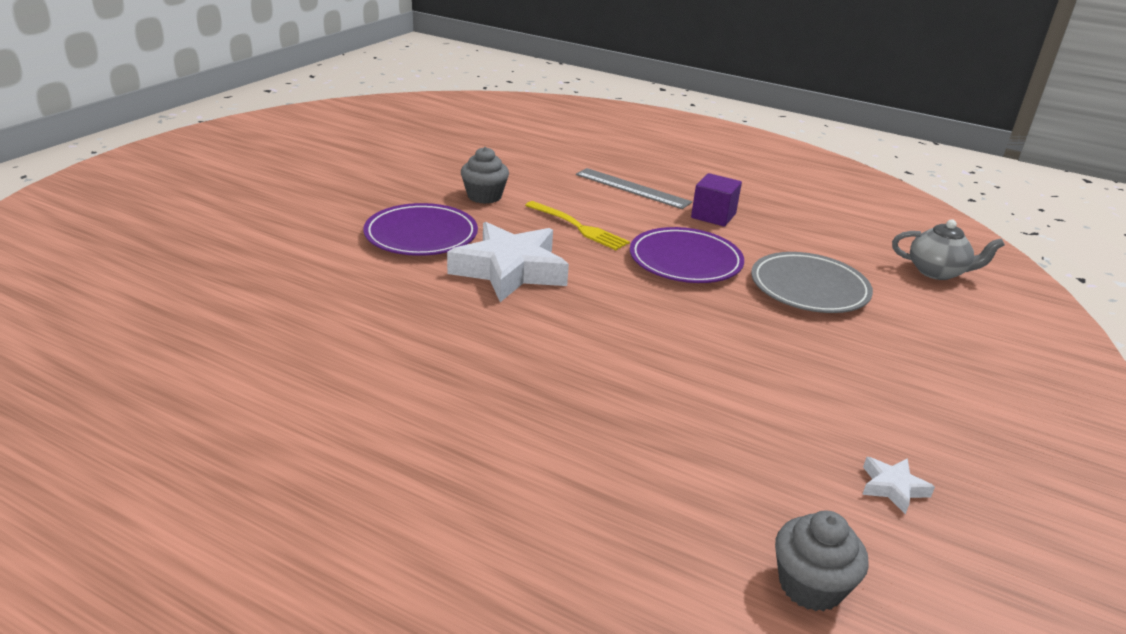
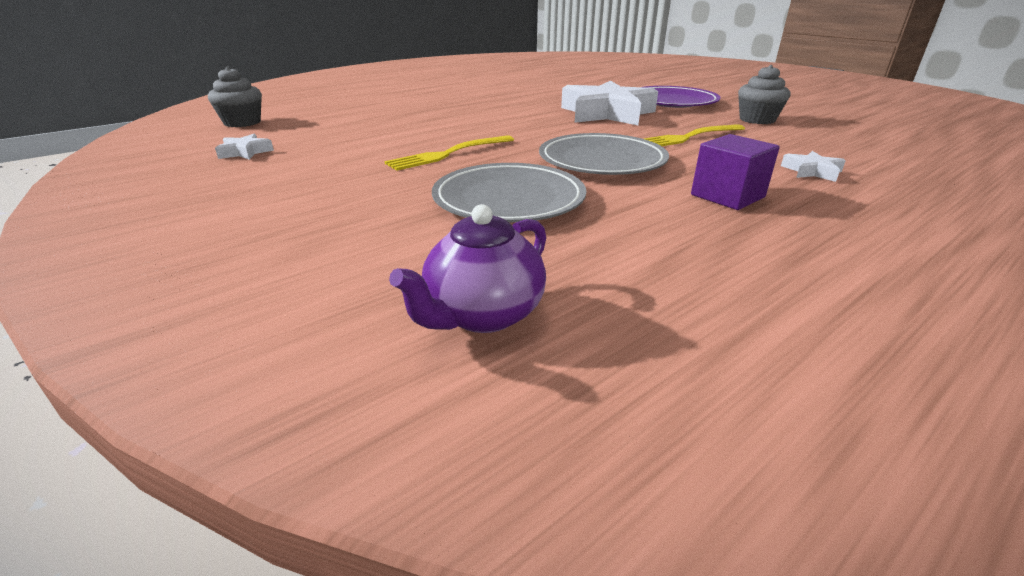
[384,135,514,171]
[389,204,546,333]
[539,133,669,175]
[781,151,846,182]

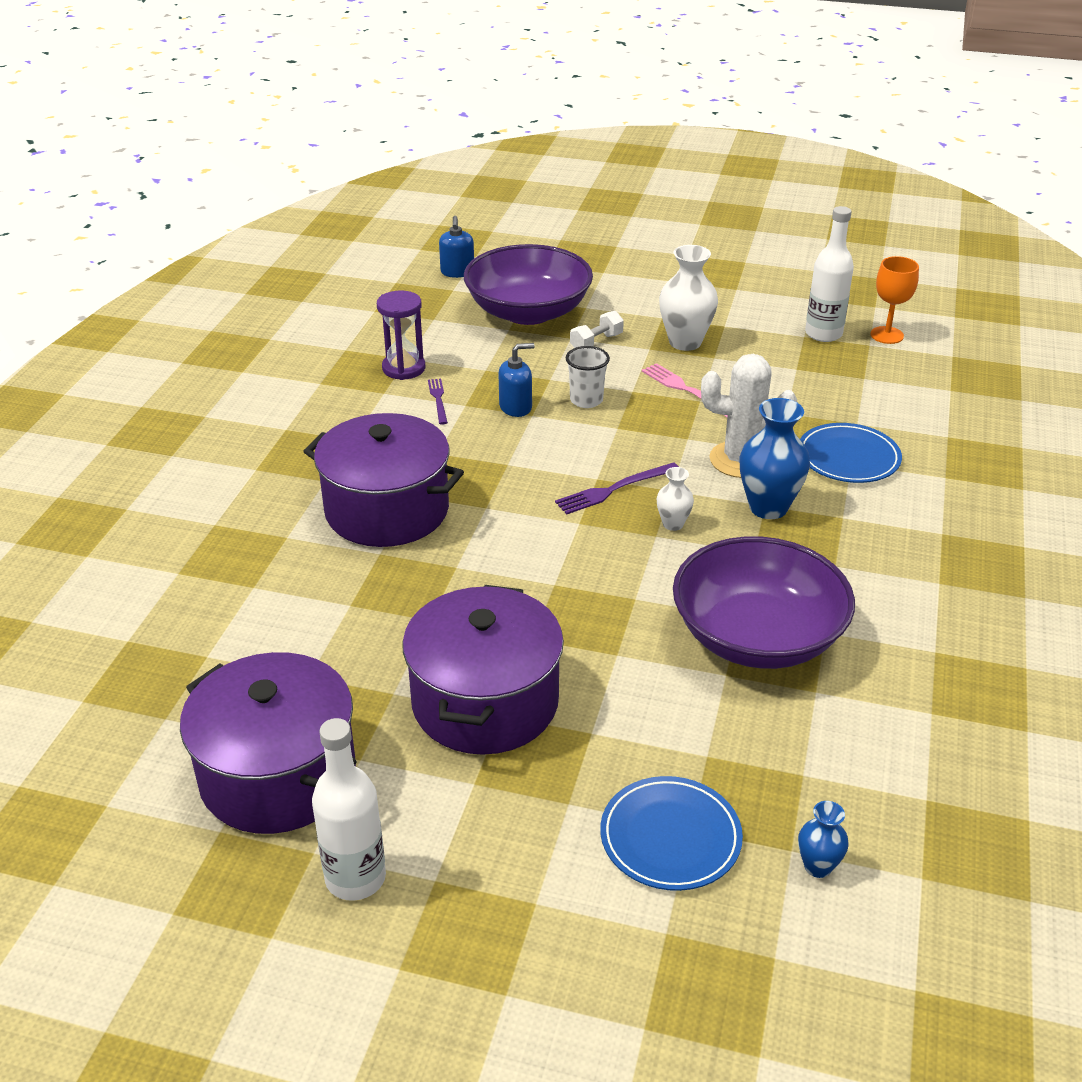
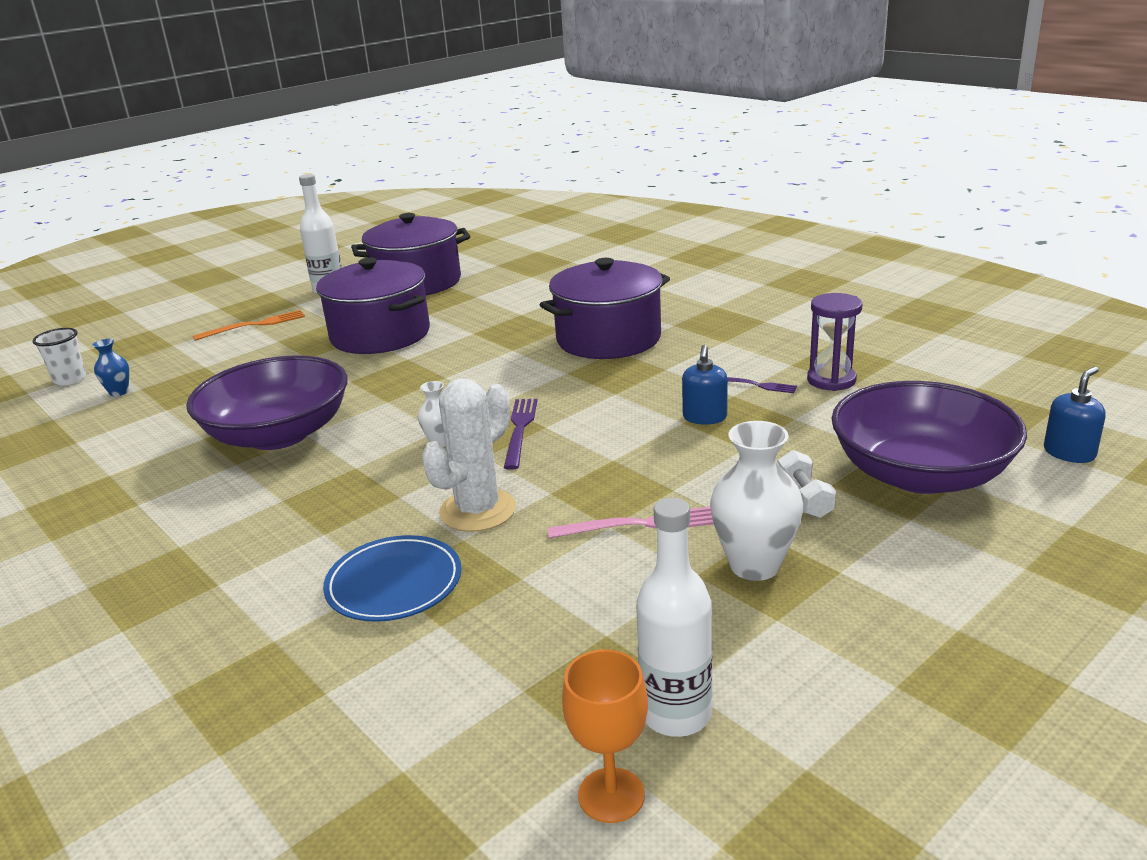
[32,328,86,385]
[193,310,305,341]
[1044,367,1106,463]
[600,776,743,891] (first image)
[739,398,810,519] (first image)

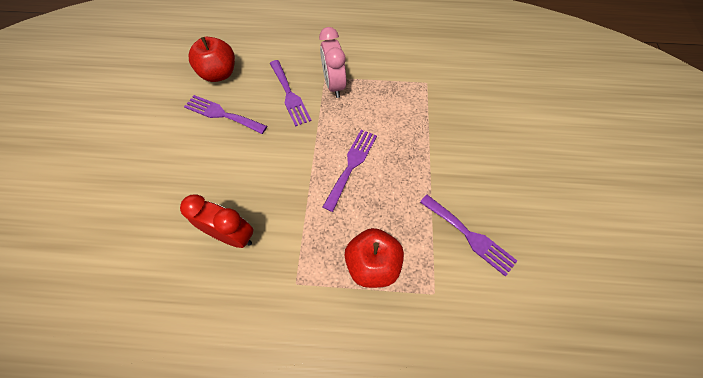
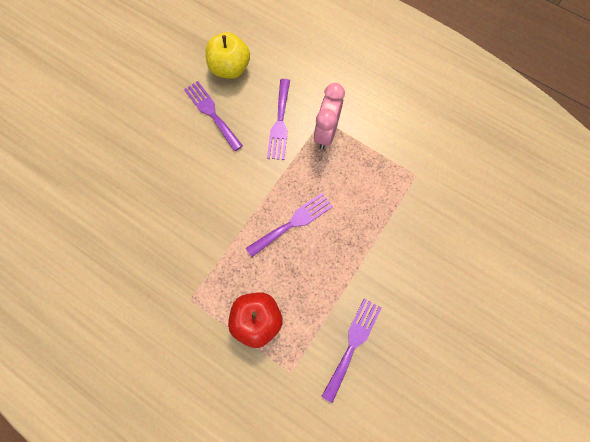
[205,32,250,79]
[321,298,381,403]
[180,195,253,248] (first image)

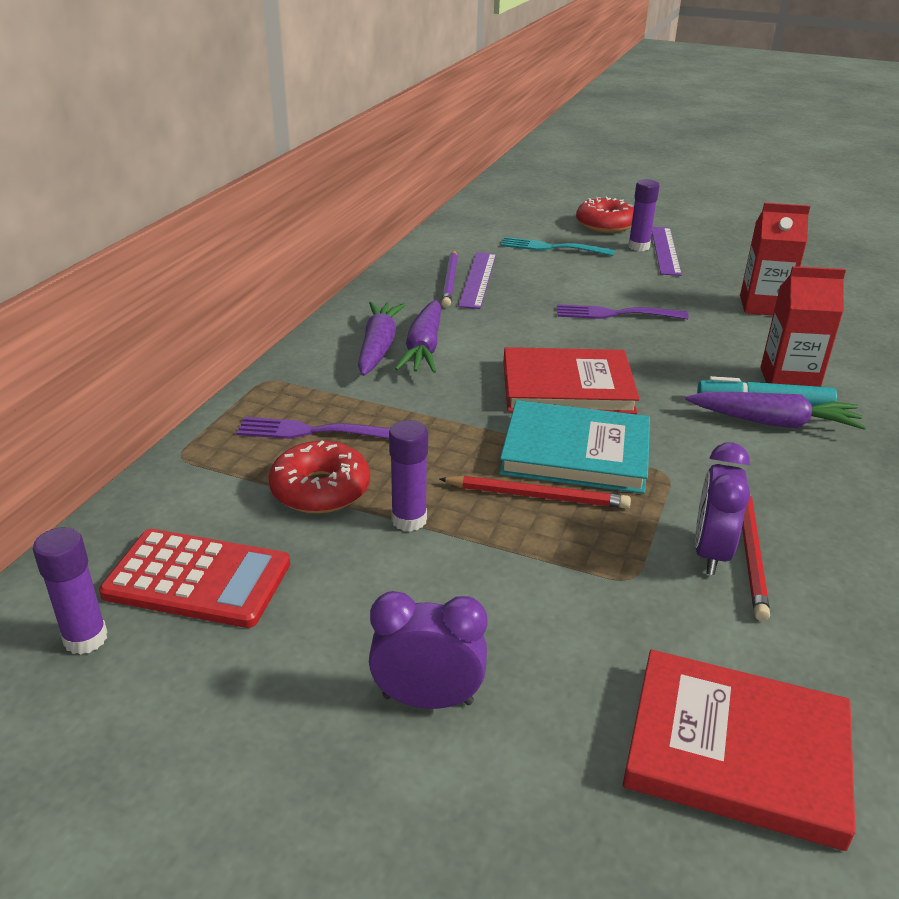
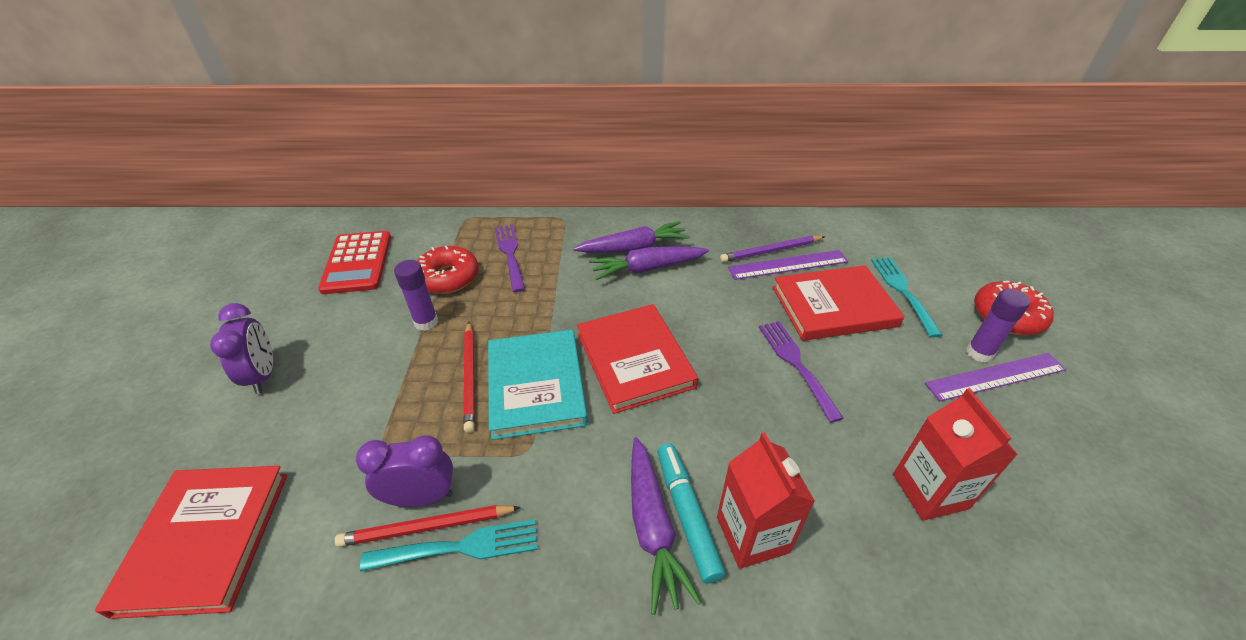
[360,520,537,572]
[773,265,904,341]
[33,527,107,655] (first image)

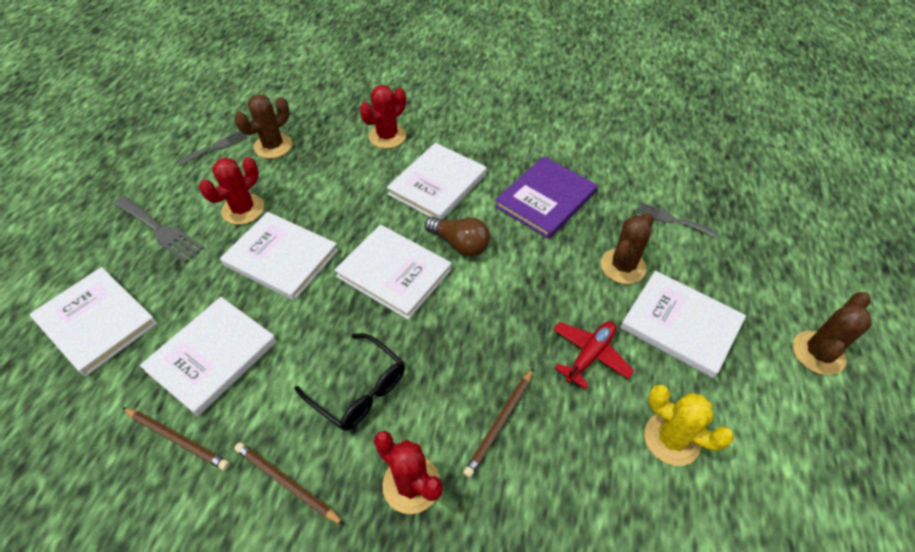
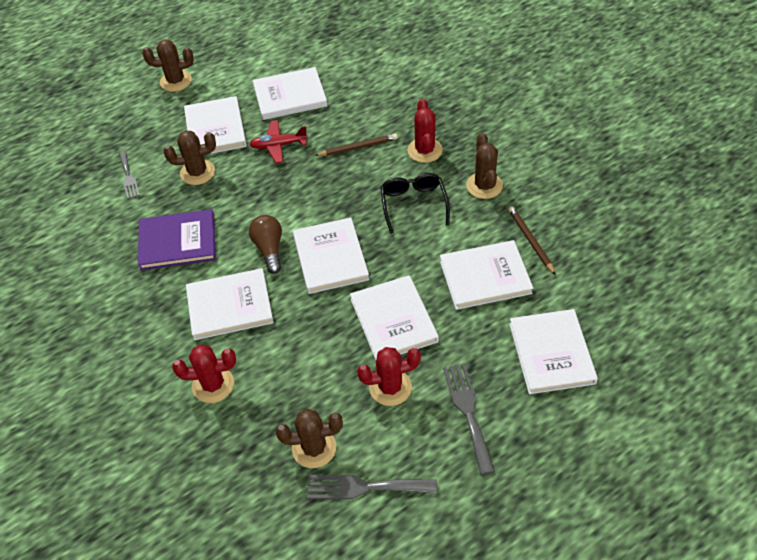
[253,67,327,120]
[307,475,437,499]
[466,133,503,199]

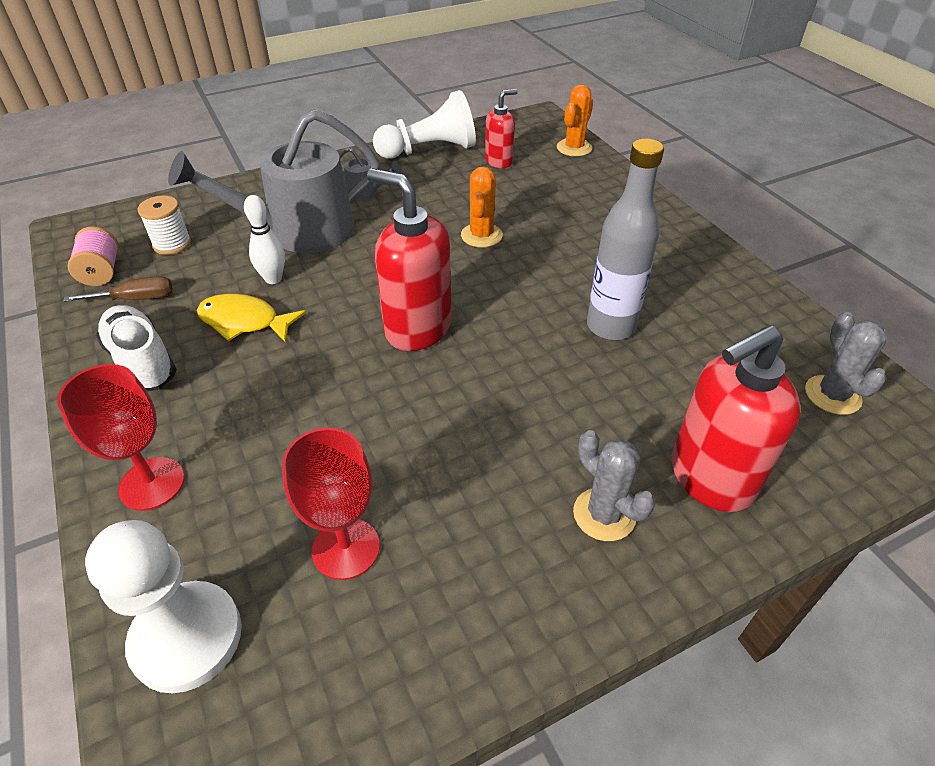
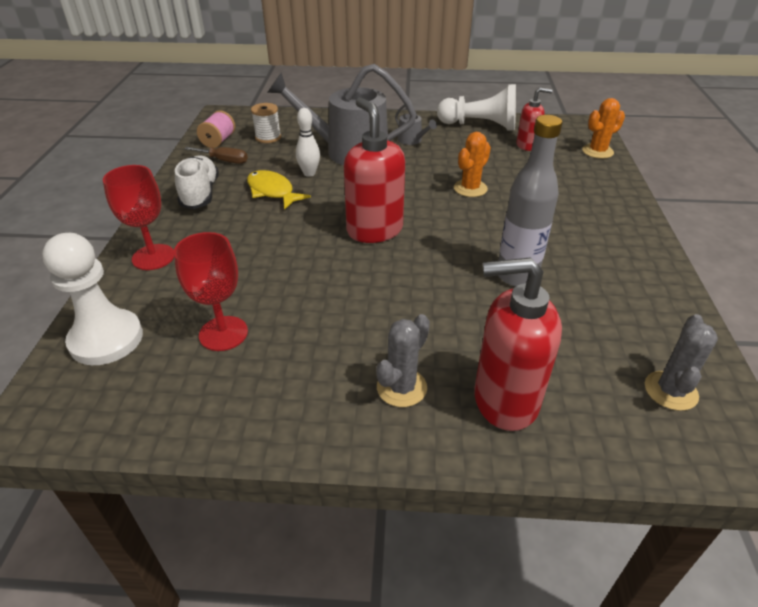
[376,314,430,407]

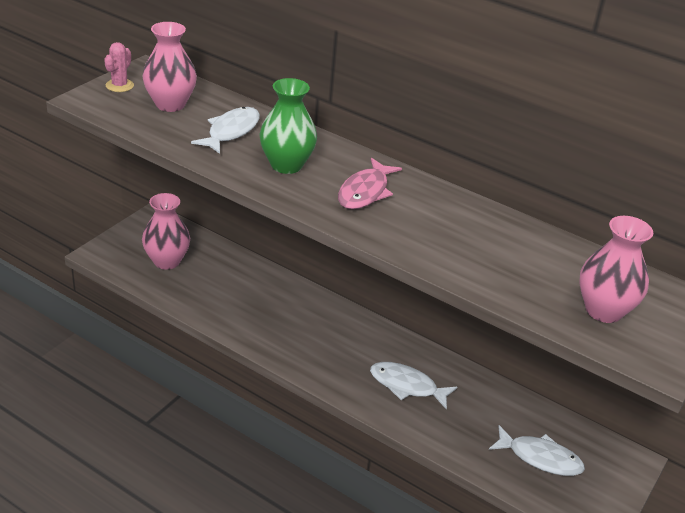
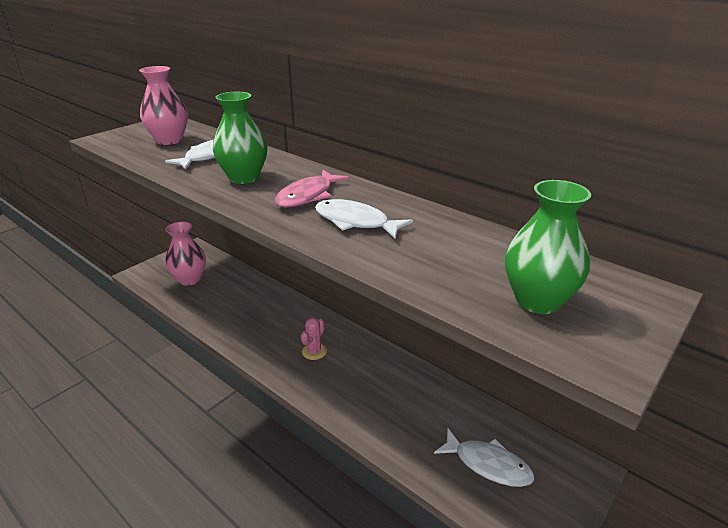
[301,318,327,360]
[315,199,413,239]
[505,180,591,314]

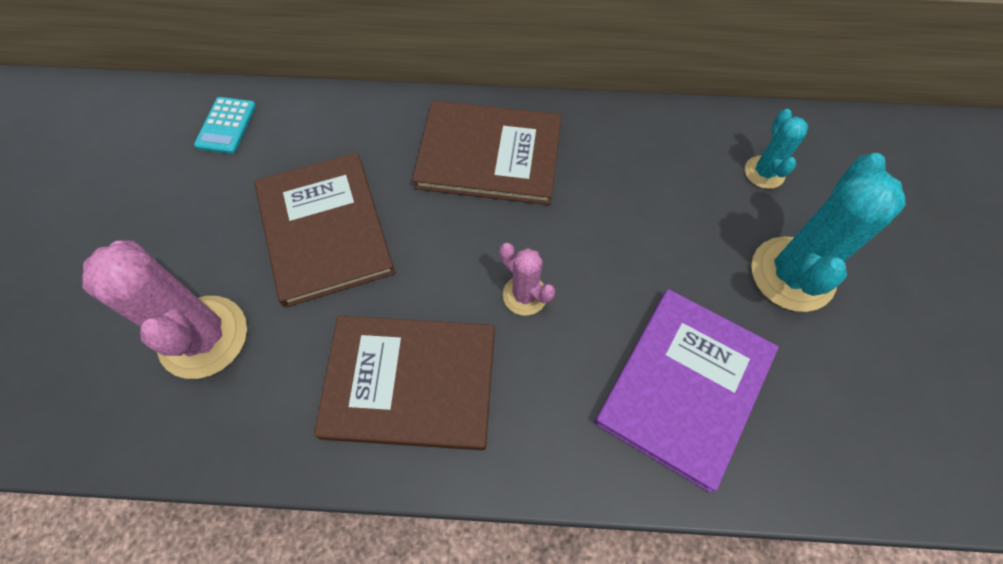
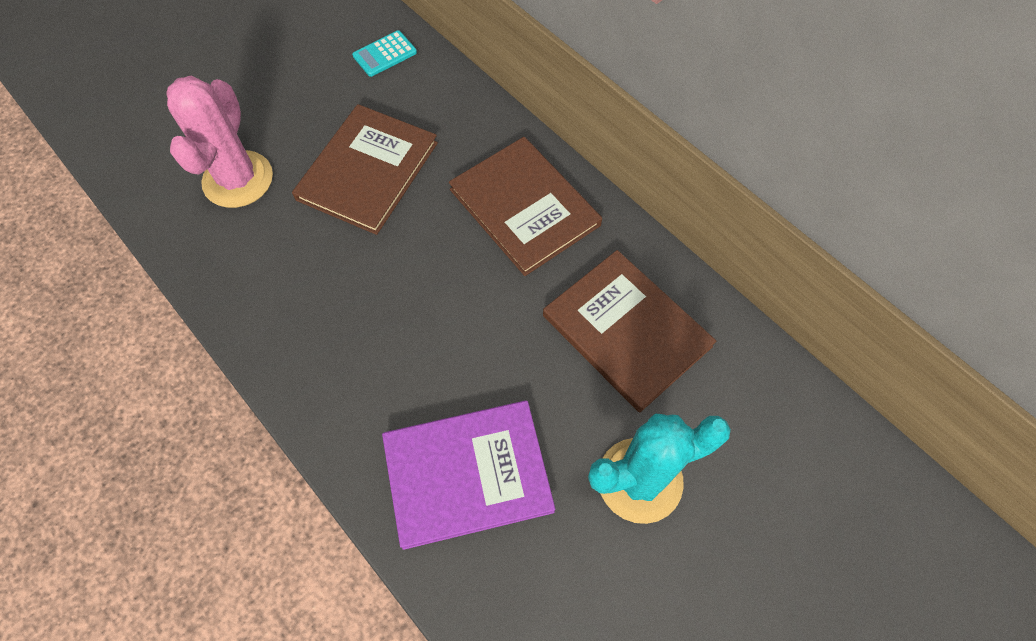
[543,250,716,412]
[500,243,555,316] (first image)
[745,109,808,189] (first image)

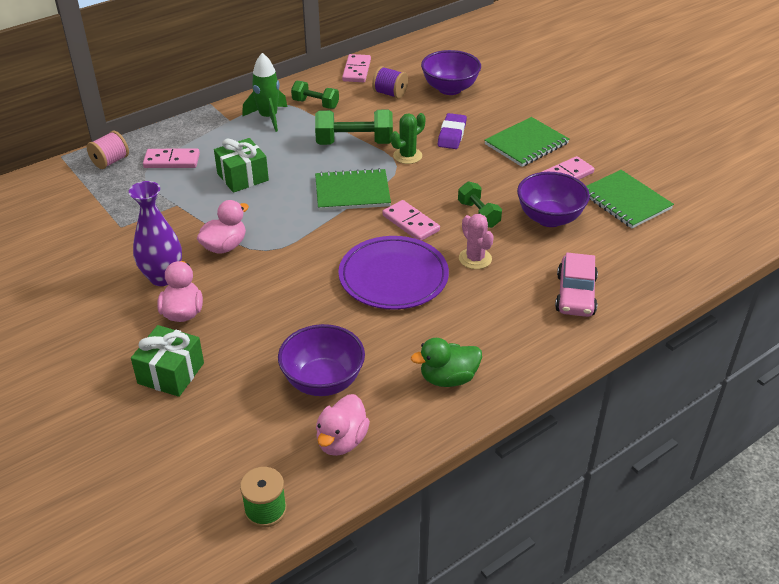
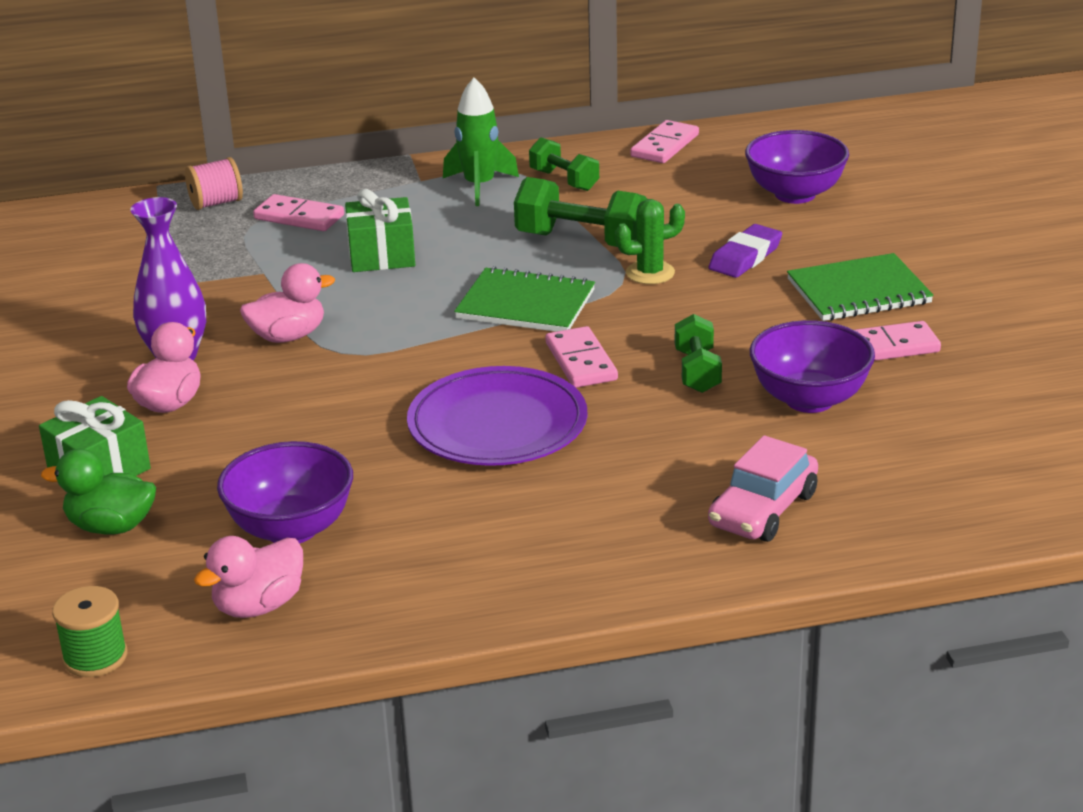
[41,449,156,535]
[372,66,408,99] (first image)
[459,214,494,269] (first image)
[586,170,674,228] (first image)

